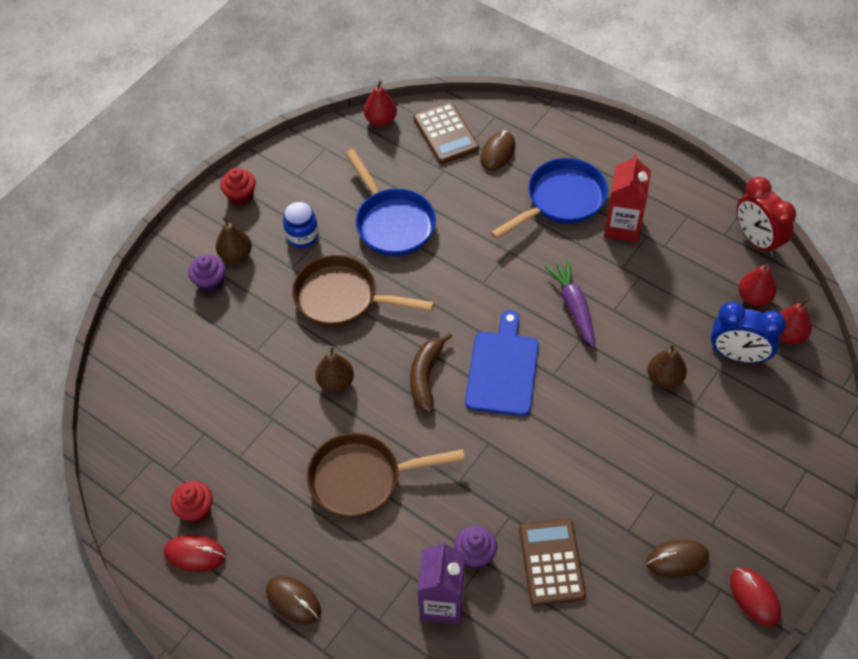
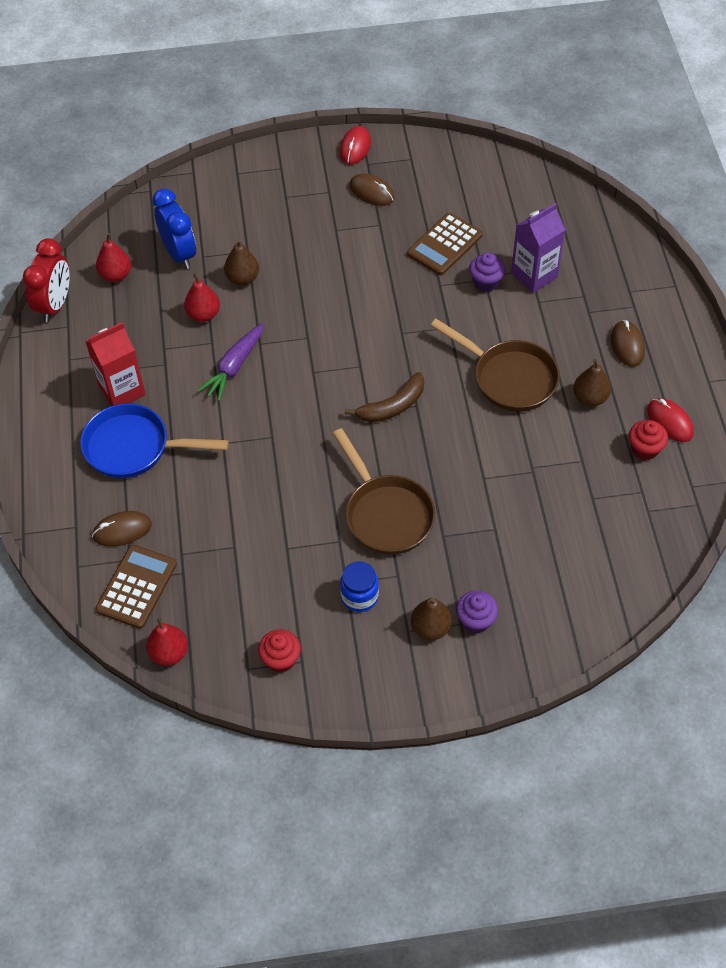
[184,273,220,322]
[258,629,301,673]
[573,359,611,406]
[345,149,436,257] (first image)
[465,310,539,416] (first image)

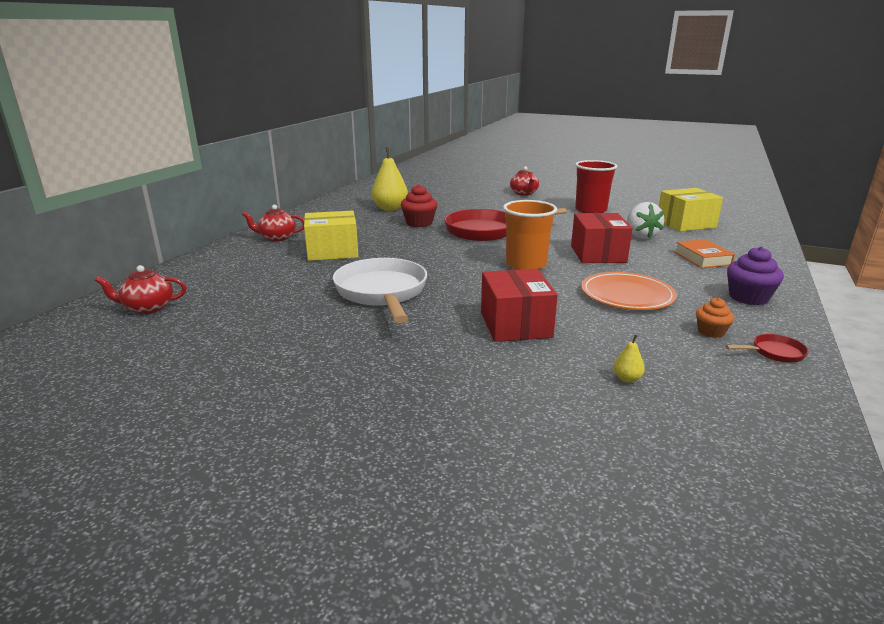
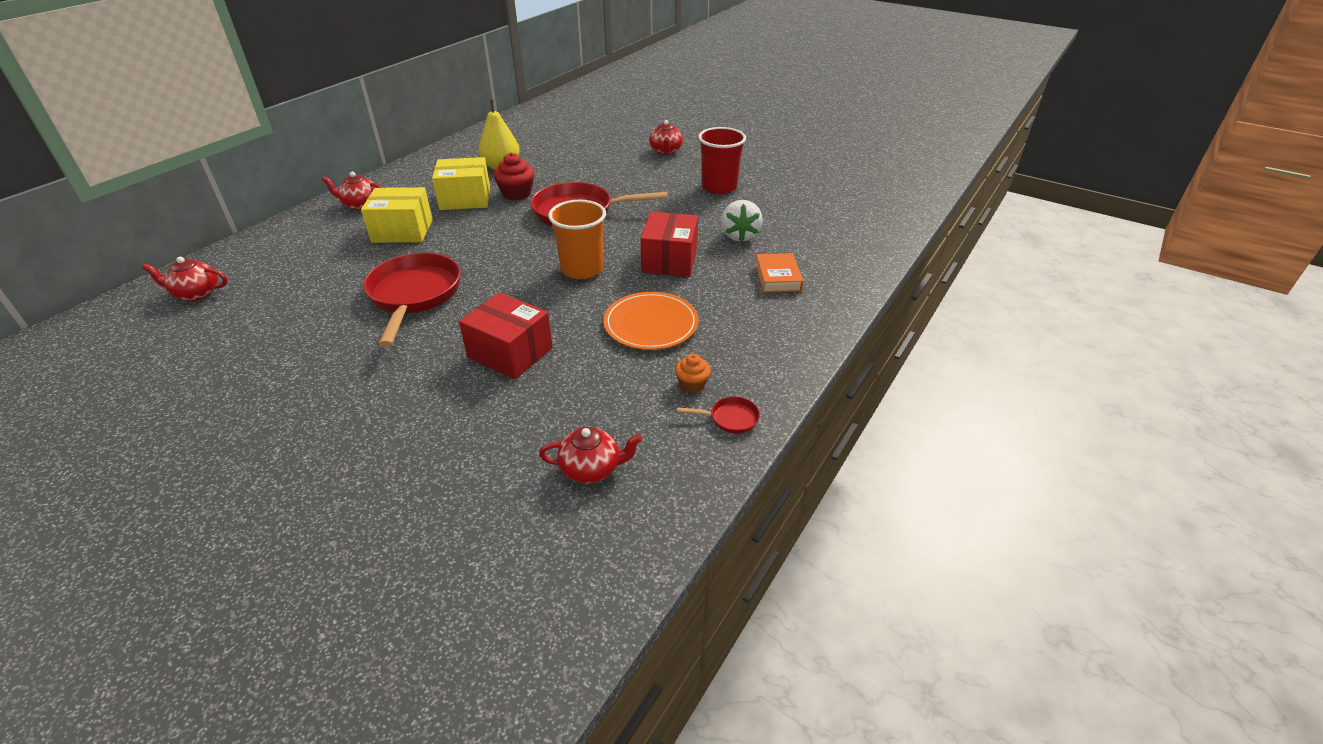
[363,253,461,347]
[432,157,490,210]
[459,292,553,379]
[539,427,642,483]
[613,335,645,382] (first image)
[727,247,784,305] (first image)

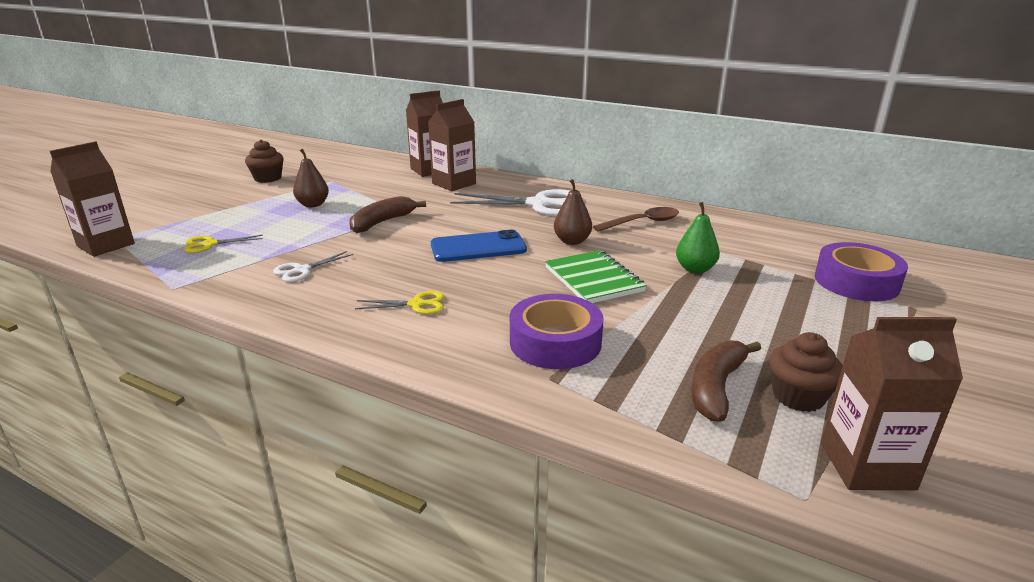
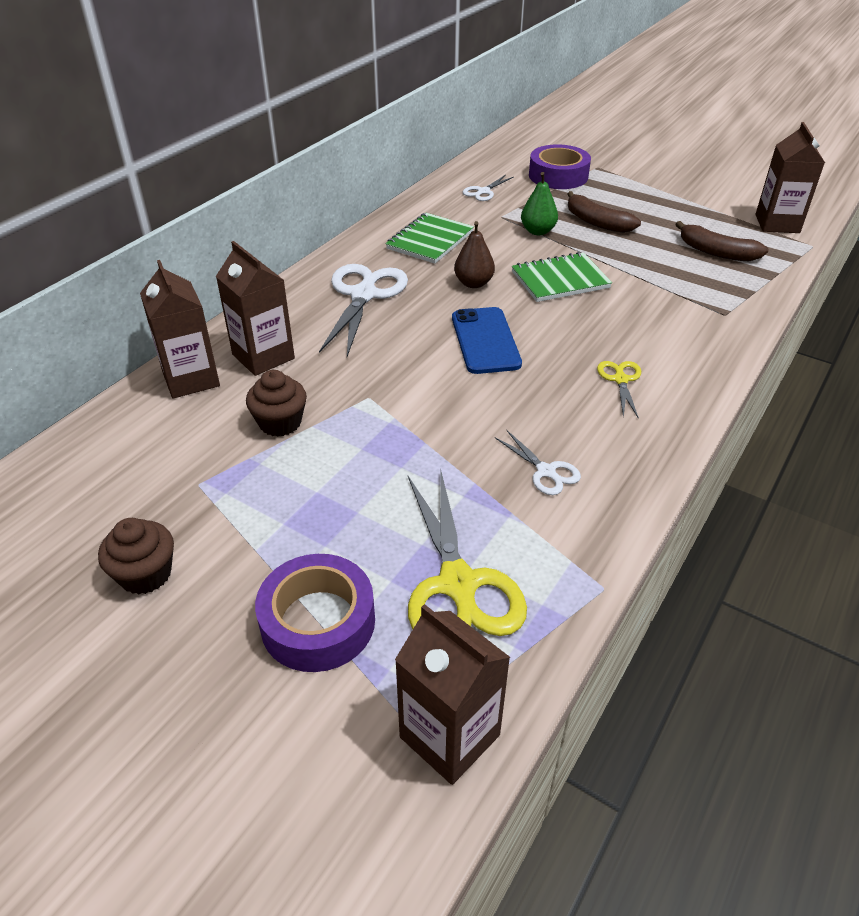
[246,370,307,437]
[255,554,375,672]
[386,213,474,264]
[408,468,527,636]
[463,175,514,201]
[568,191,641,233]
[293,149,329,207] (first image)

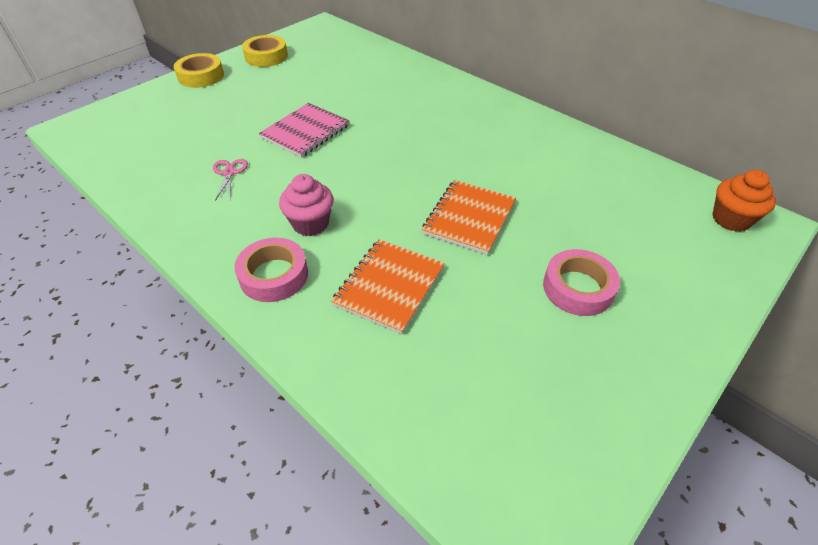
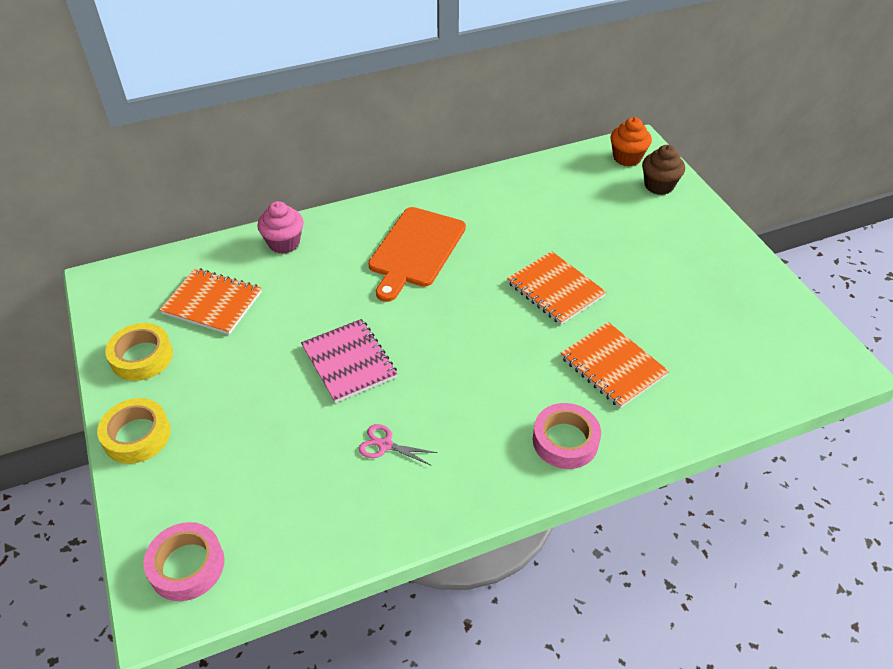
[143,522,225,601]
[160,268,262,335]
[257,201,304,254]
[368,207,466,302]
[642,145,685,195]

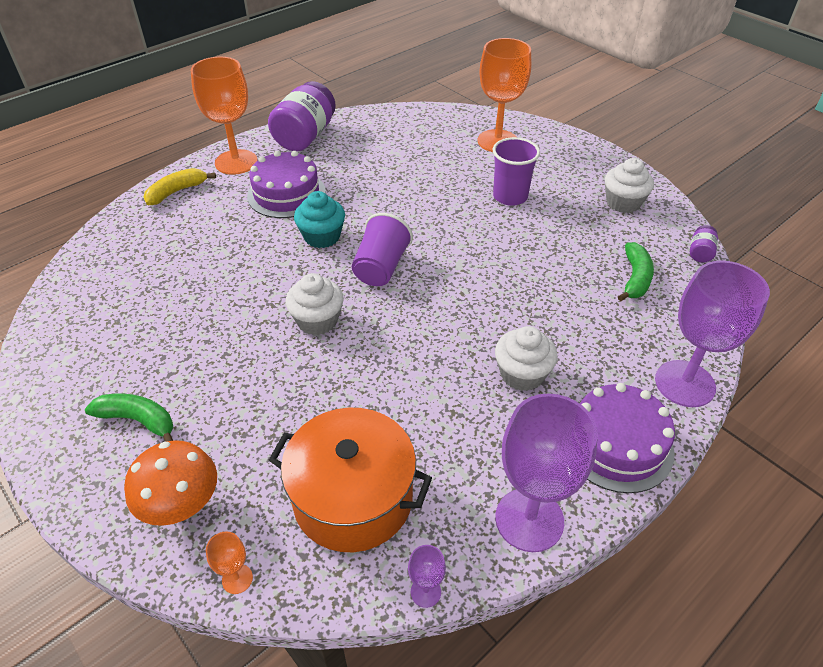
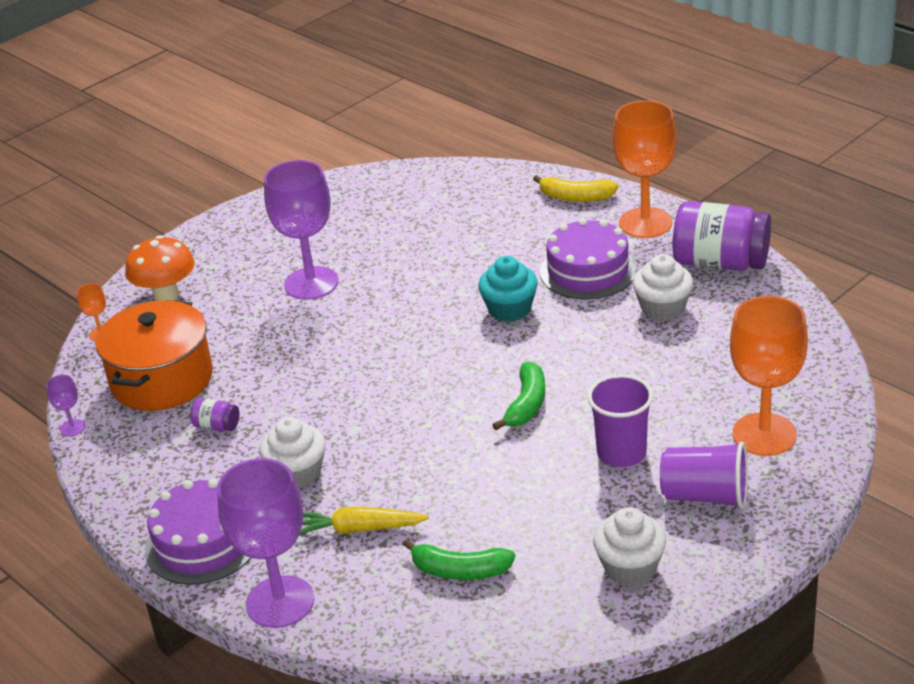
[190,398,240,431]
[264,160,338,300]
[300,506,429,535]
[493,362,545,430]
[533,175,619,202]
[633,254,693,321]
[660,442,748,509]

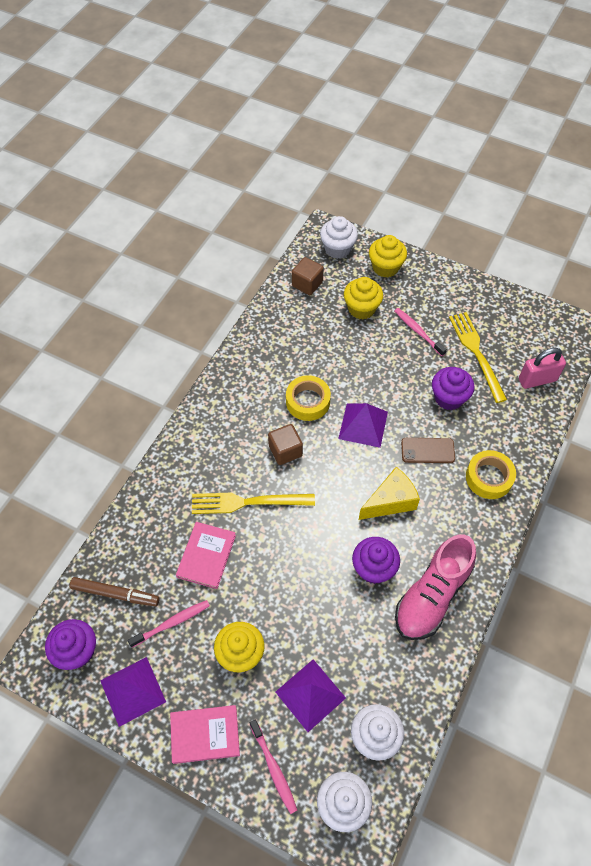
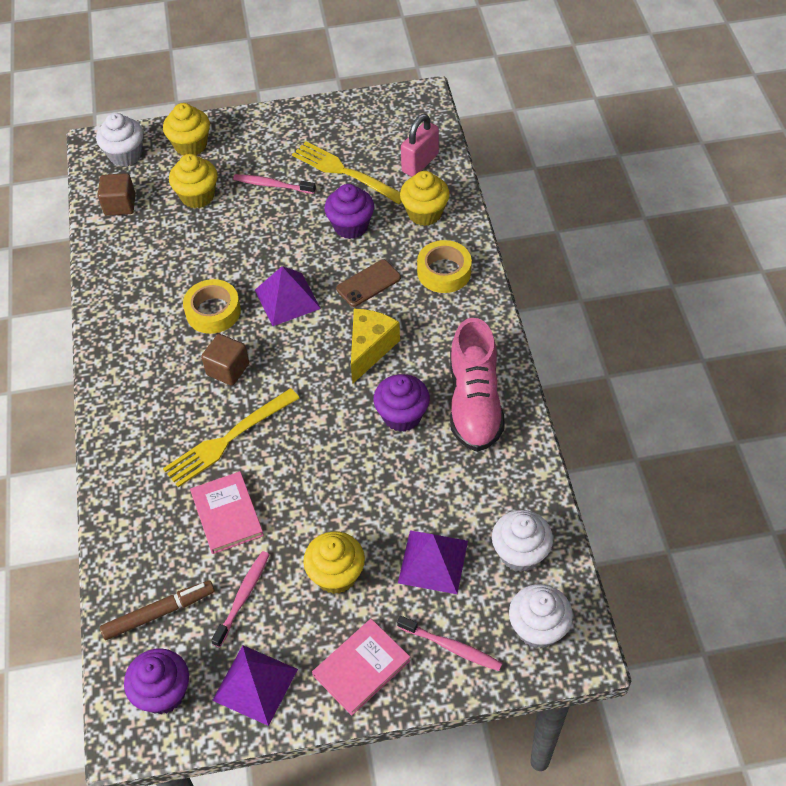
[400,171,450,226]

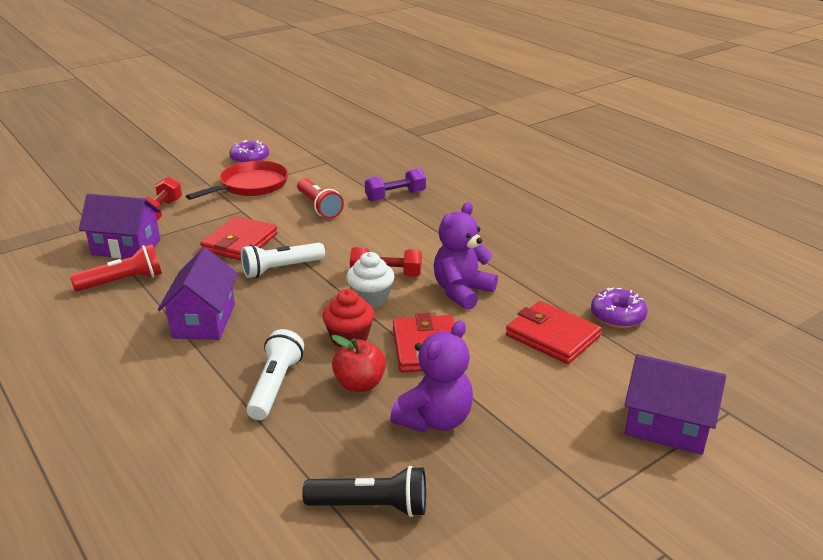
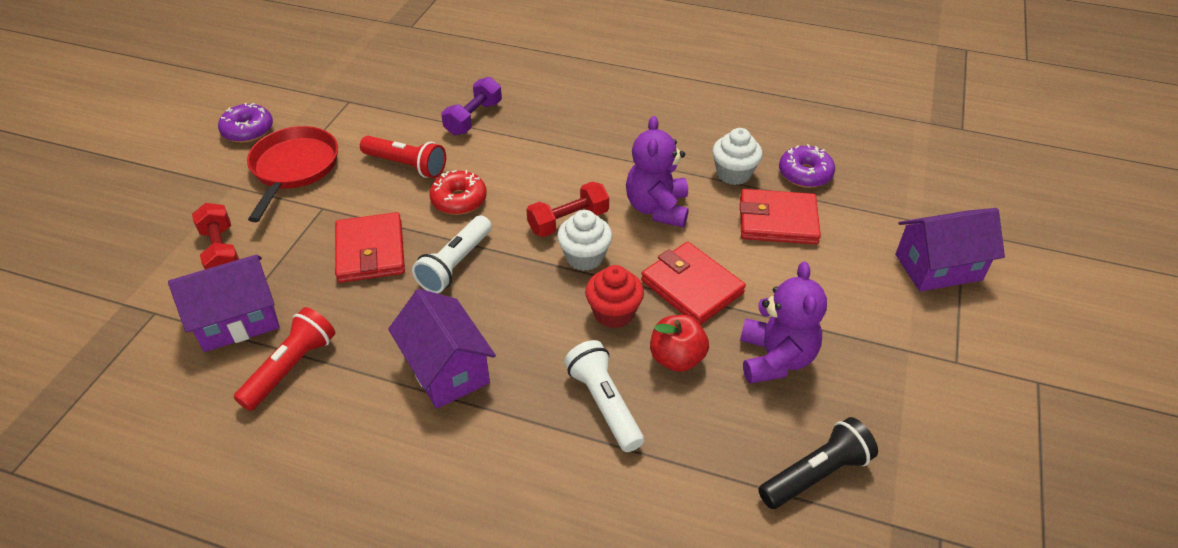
[429,170,487,215]
[712,128,763,185]

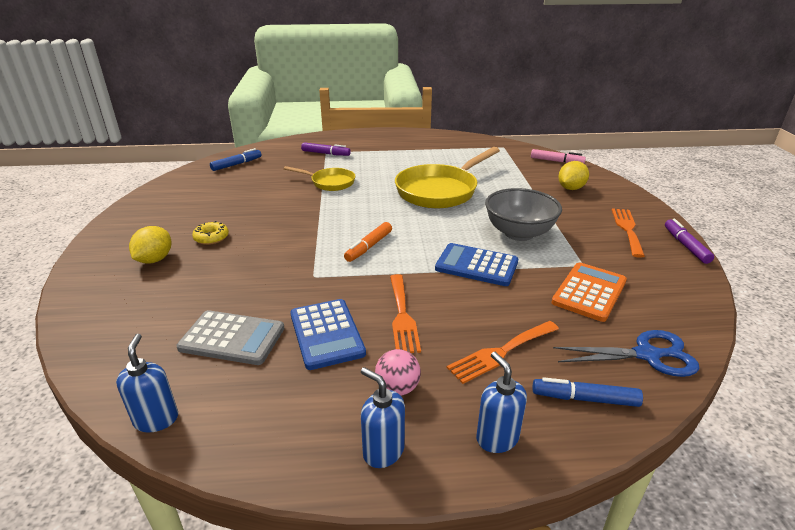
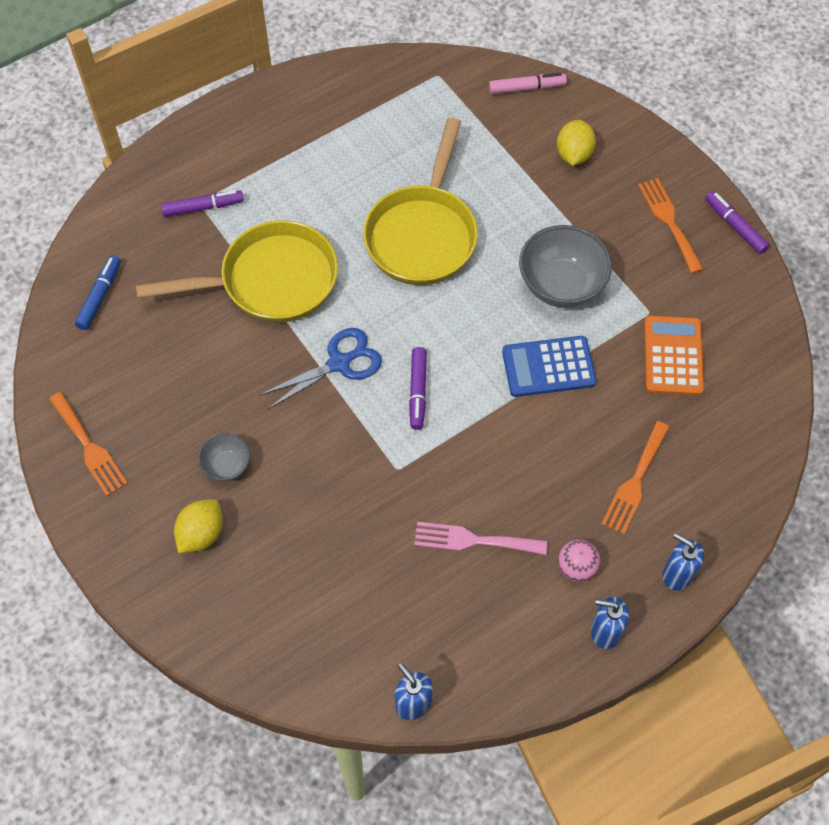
[49,392,128,496]
[136,220,338,323]
[174,499,223,553]
[198,433,250,481]
[260,328,382,409]
[409,347,427,430]
[414,522,548,555]
[176,310,284,365] (first image)
[533,377,643,407] (first image)

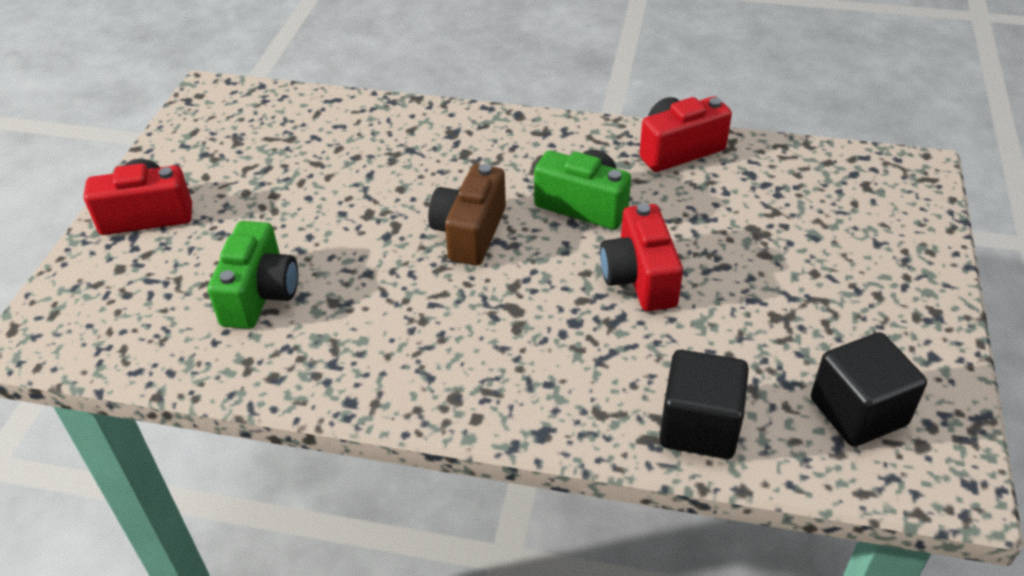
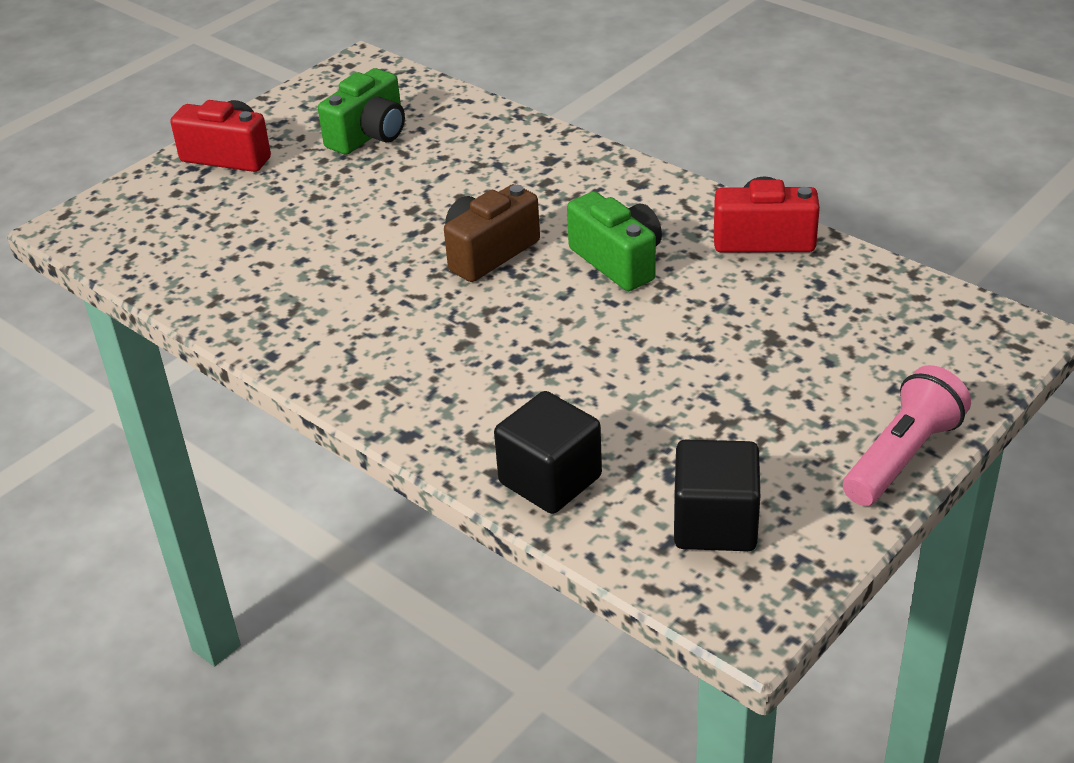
[318,68,405,155]
[843,365,971,506]
[600,203,683,311] (first image)

